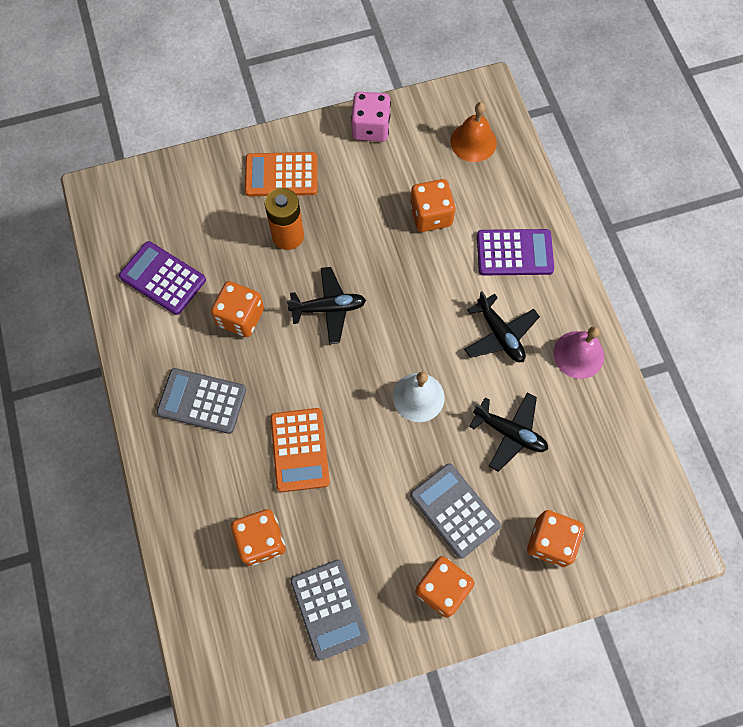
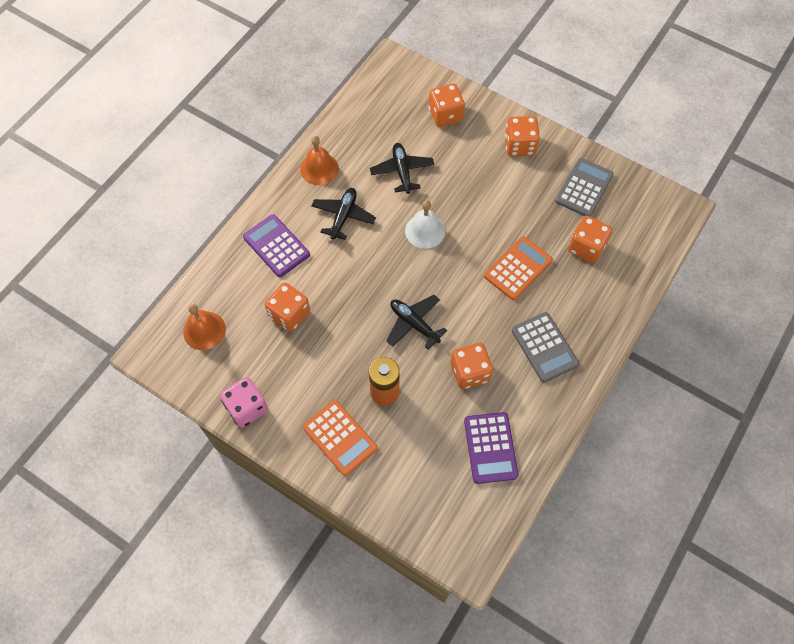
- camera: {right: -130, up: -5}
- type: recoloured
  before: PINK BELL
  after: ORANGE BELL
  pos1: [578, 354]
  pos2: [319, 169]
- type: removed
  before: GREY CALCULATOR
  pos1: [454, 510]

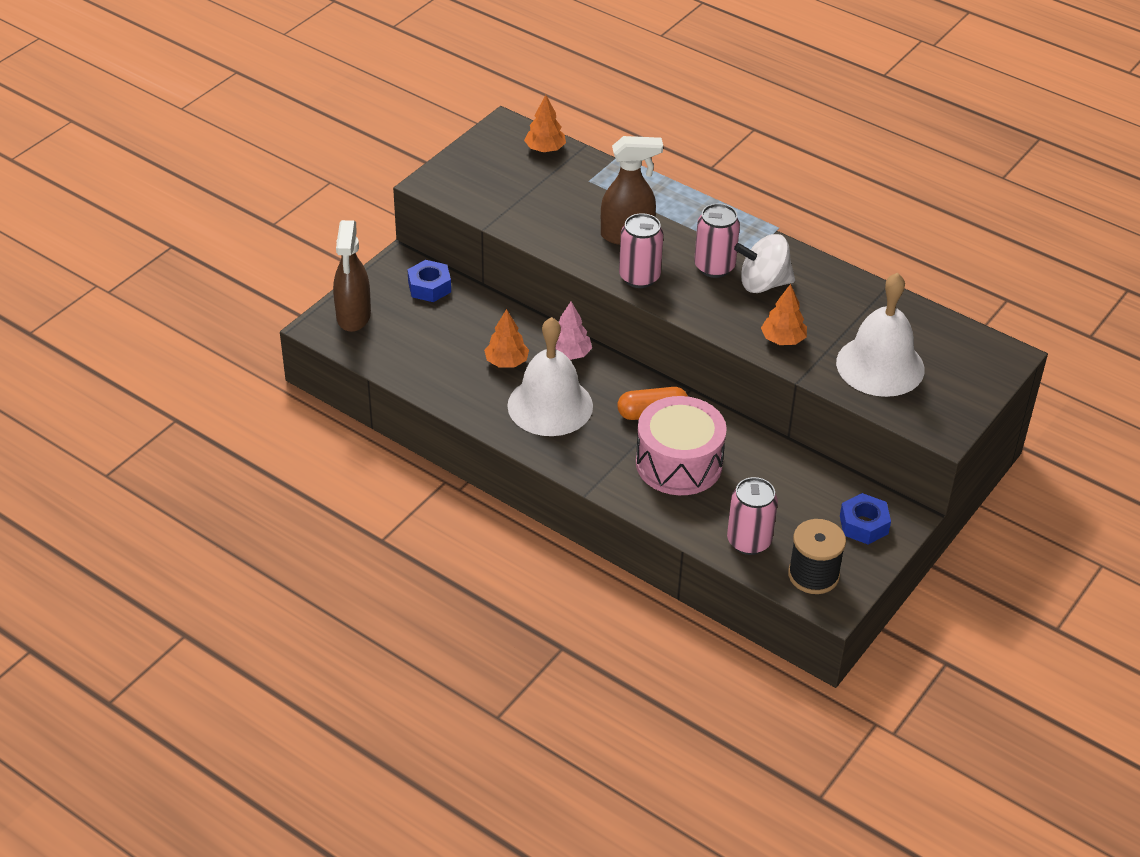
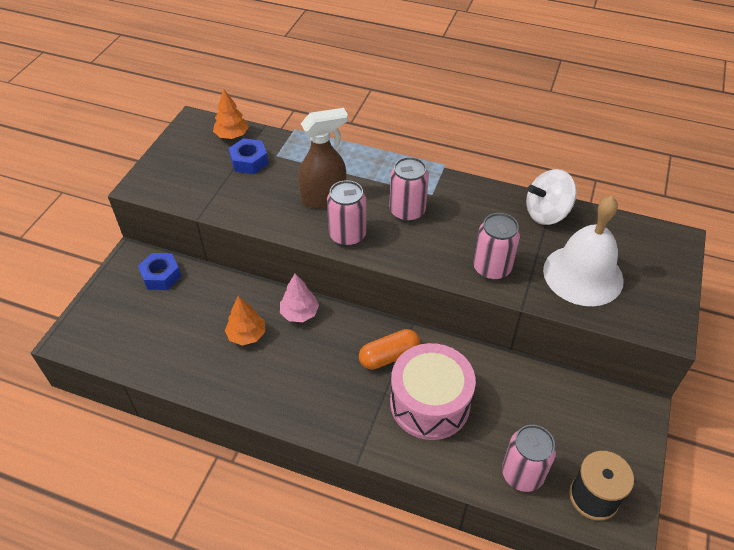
- camera: {right: -15, up: 5}
- type: removed
  before: BROWN SPRAY BOTTLE
  pos1: [353, 316]
- type: moved
  before: WHITE SPINNING TOP
  pos1: [763, 284]
  pos2: [546, 213]
- type: replaced
  before: ORANGE TREE
  after: PINK CAN
  pos1: [783, 339]
  pos2: [491, 268]
- type: removed
  before: WHITE BELL
  pos1: [550, 405]
- type: moved
  before: BLUE NUT
  pos1: [864, 525]
  pos2: [249, 161]

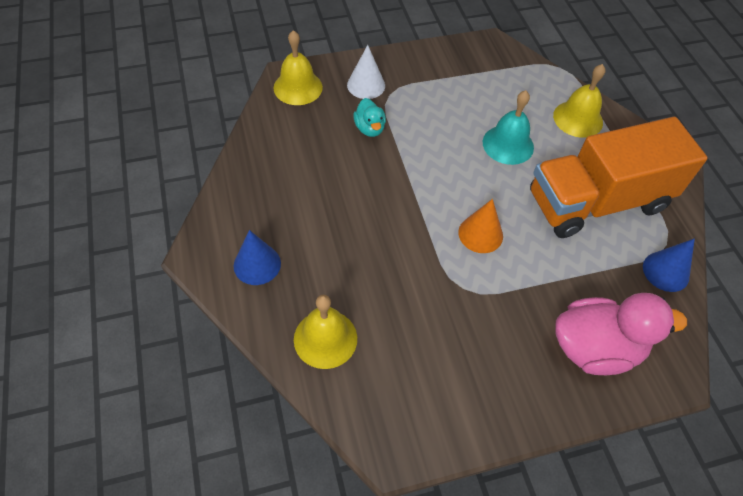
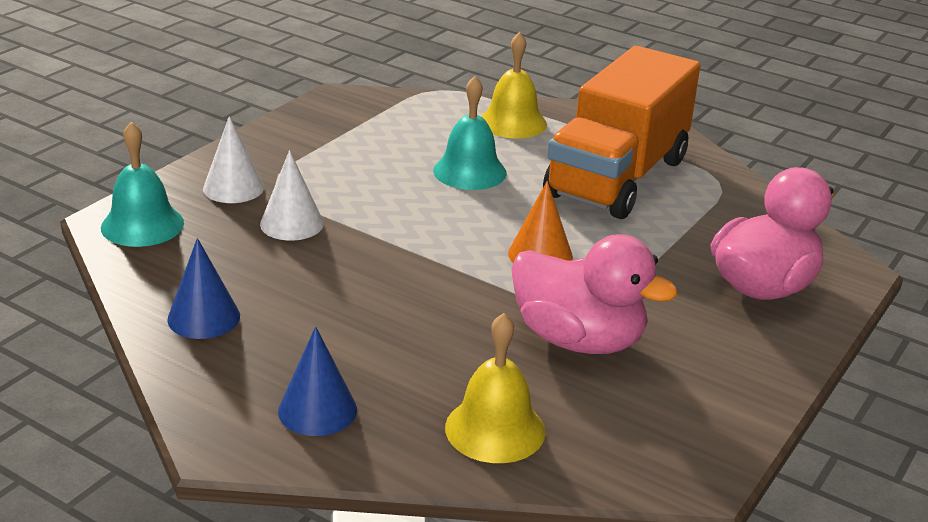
- camera: {right: -40, up: -25}
- type: recoloured
  before: YELLOW BELL
  after: TURQUOISE BELL
  pos1: [298, 87]
  pos2: [142, 225]
- type: replaced
  before: TURQUOISE DUCK
  after: WHITE CONE
  pos1: [369, 128]
  pos2: [292, 223]
- type: moved
  before: BLUE CONE
  pos1: [666, 271]
  pos2: [204, 317]
- type: added
  after: PINK DUCK
  pos2: [578, 340]

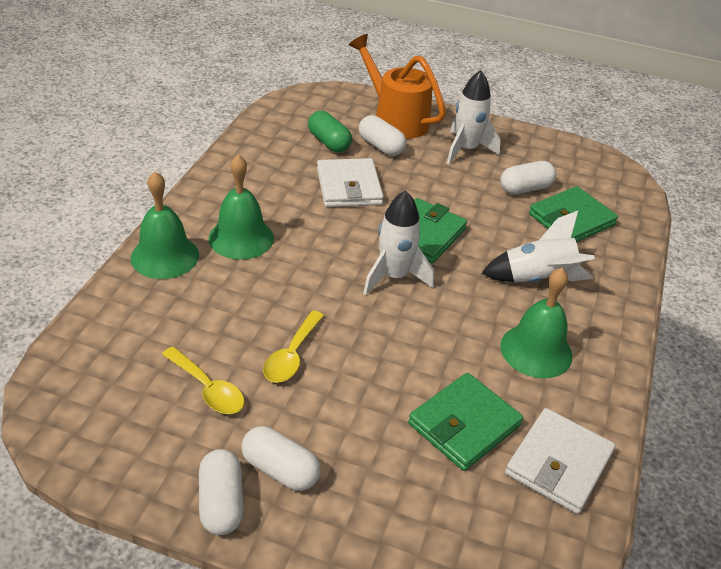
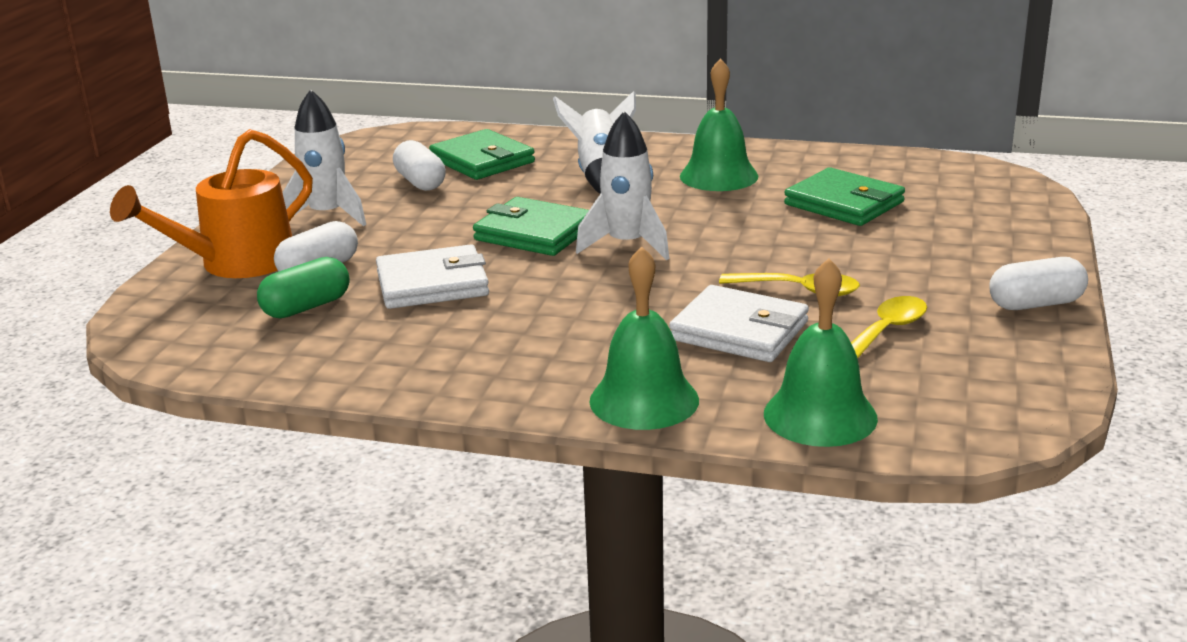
- camera: {right: -90, up: -15}
- type: moved
  before: GREEN BELL
  pos1: [241, 238]
  pos2: [820, 415]
- type: moved
  before: WHITE WALLET
  pos1: [558, 463]
  pos2: [739, 331]
- type: removed
  before: WHITE CAPSULE
  pos1: [280, 469]

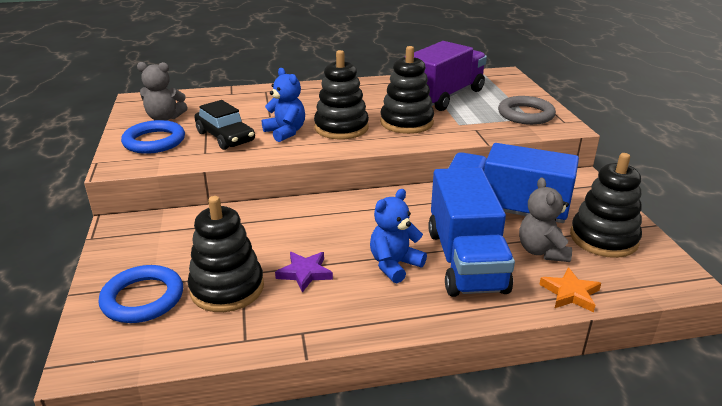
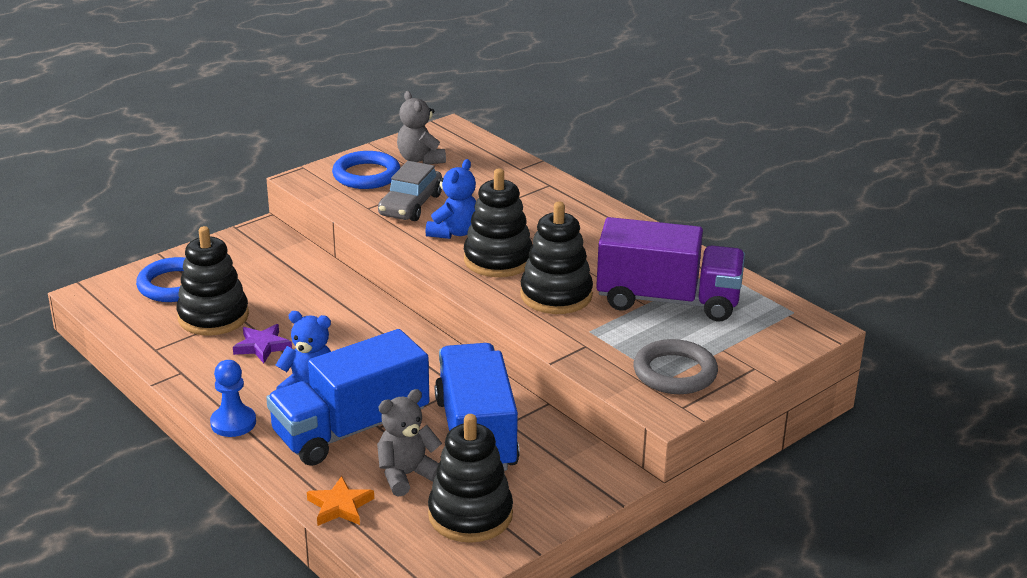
- camera: {right: 60, up: 0}
- type: recoloured
  before: BLACK CAR
  after: GREY CAR
  pos1: [225, 137]
  pos2: [410, 205]
- type: added
  after: BLUE PAWN
  pos2: [233, 423]

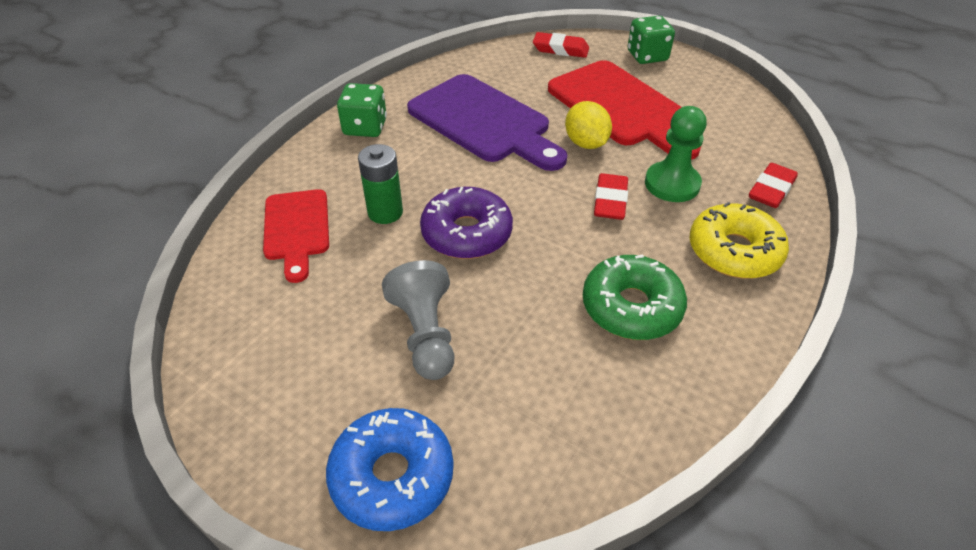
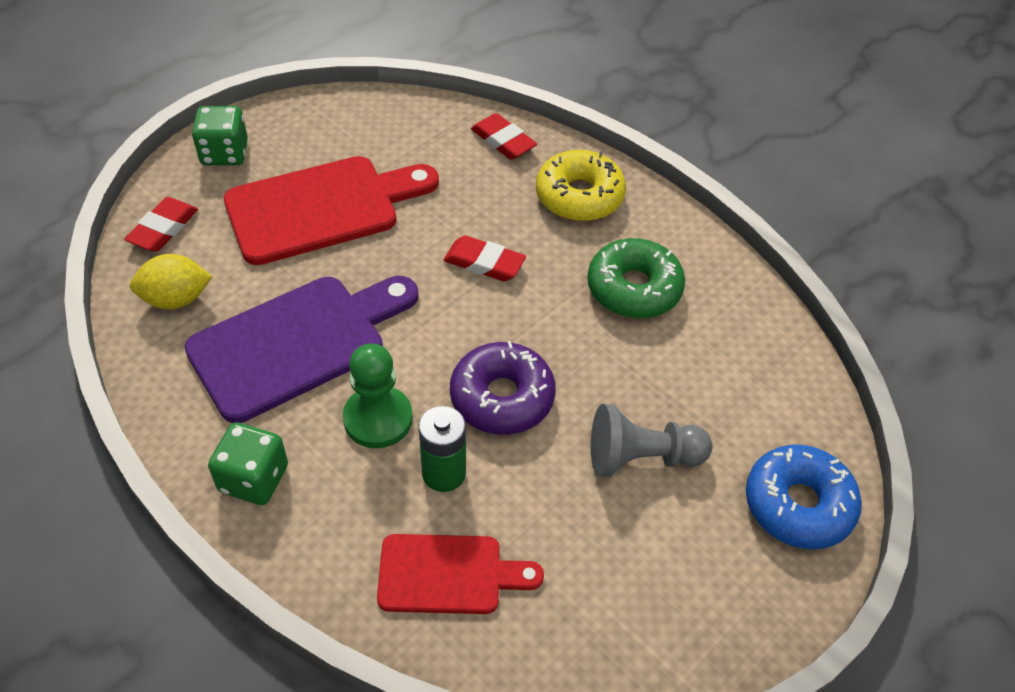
- camera: {right: -80, up: 5}
- type: moved
  before: YELLOW LEMON
  pos1: [586, 143]
  pos2: [176, 299]
- type: moved
  before: GREEN PAWN
  pos1: [672, 184]
  pos2: [378, 419]

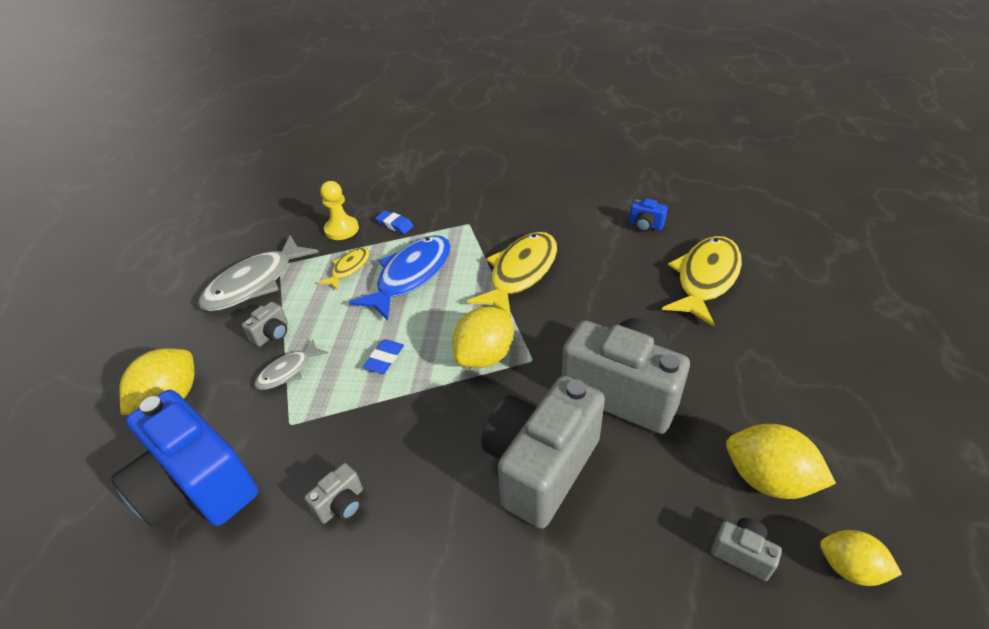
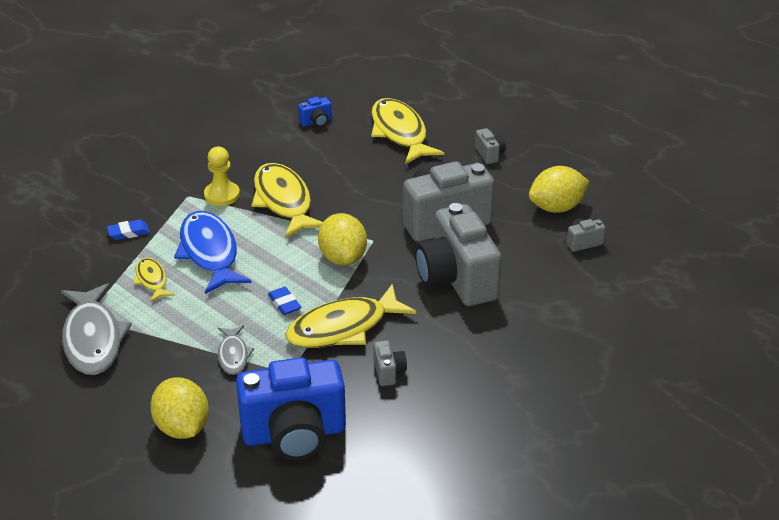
- camera: {right: -55, up: -5}
- type: moved
  before: YELLOW PAWN
  pos1: [342, 229]
  pos2: [222, 195]
- type: moved
  before: GREY CAMERA
  pos1: [272, 334]
  pos2: [489, 154]
- type: removed
  before: YELLOW LEMON
  pos1: [849, 568]
- type: added
  after: YELLOW FISH
  pos2: [343, 328]

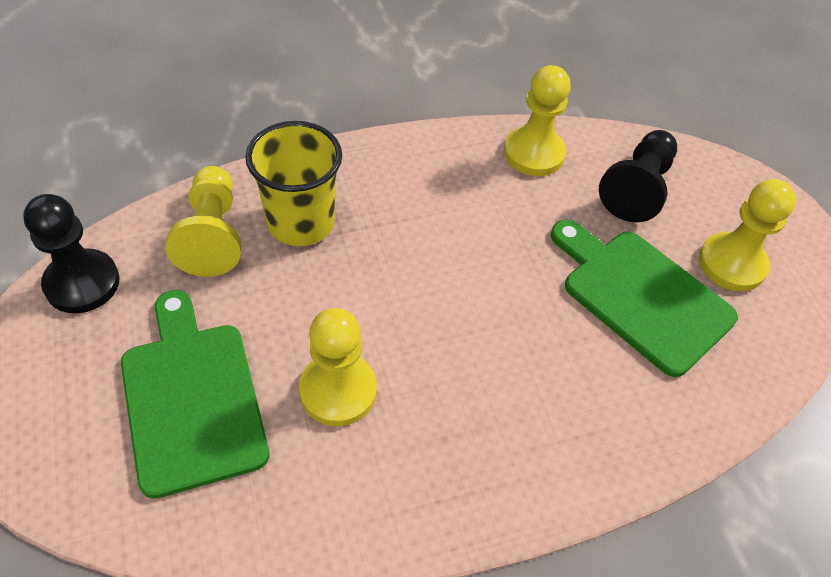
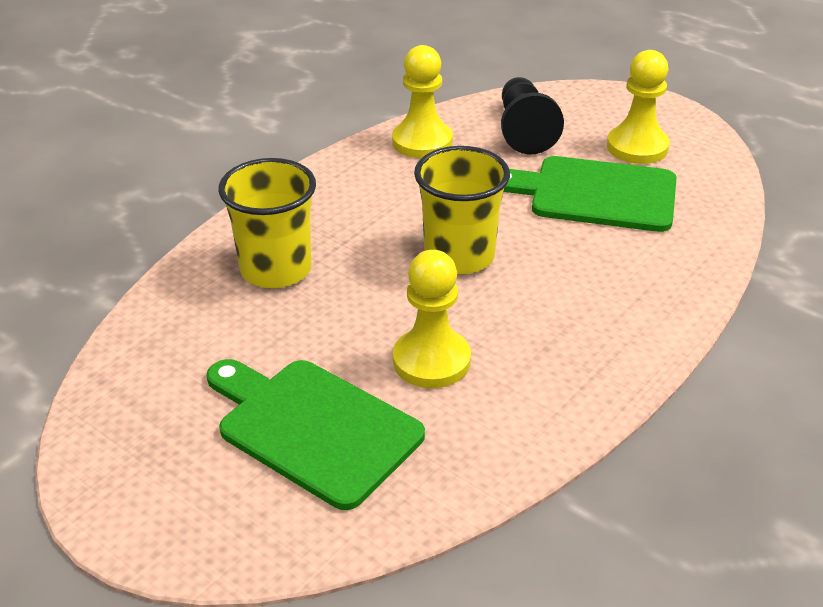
- camera: {right: -30, up: -15}
- type: removed
  before: YELLOW PAWN
  pos1: [212, 235]
- type: removed
  before: BLACK PAWN
  pos1: [82, 283]
- type: added
  after: YELLOW CUP
  pos2: [459, 256]

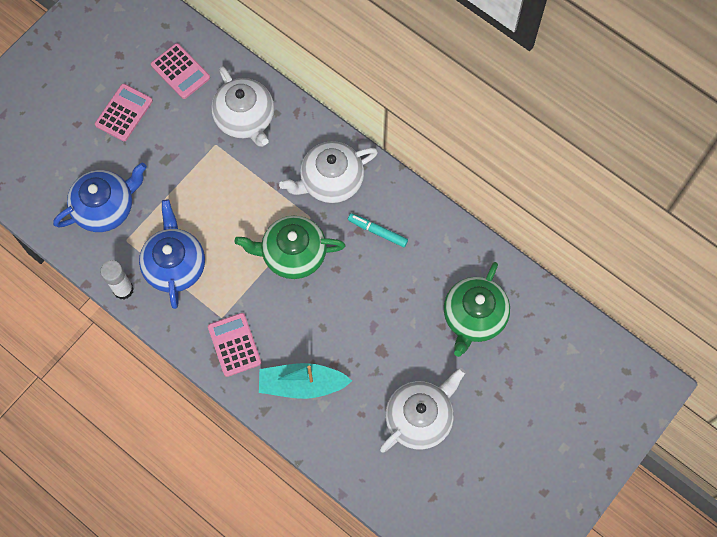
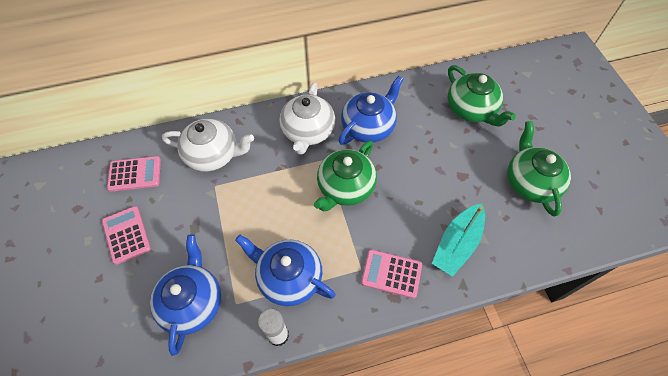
- camera: {right: -55, up: -10}
- type: replaced
  before: TURQUOISE MARKER
  after: BLUE TEAPOT
  pos1: [377, 232]
  pos2: [369, 126]
- type: recoloured
  before: WHITE TEAPOT
  after: GREEN TEAPOT
  pos1: [420, 418]
  pos2: [530, 182]

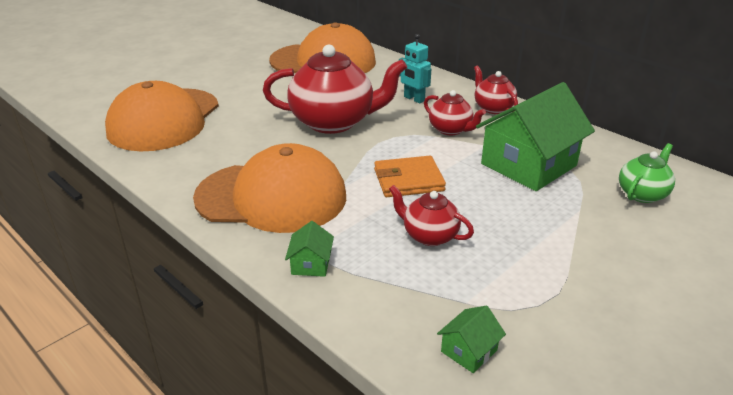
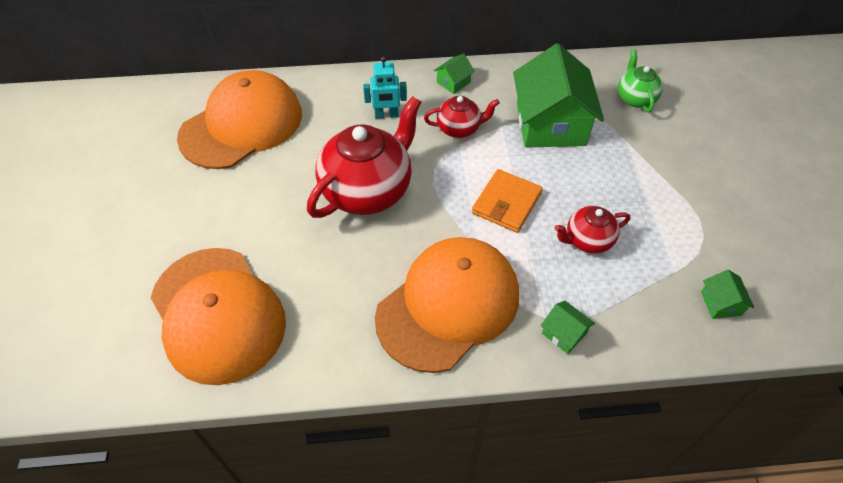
- camera: {right: -50, up: 20}
- type: replaced
  before: RED TEAPOT
  after: GREEN HOUSE
  pos1: [493, 108]
  pos2: [453, 82]

